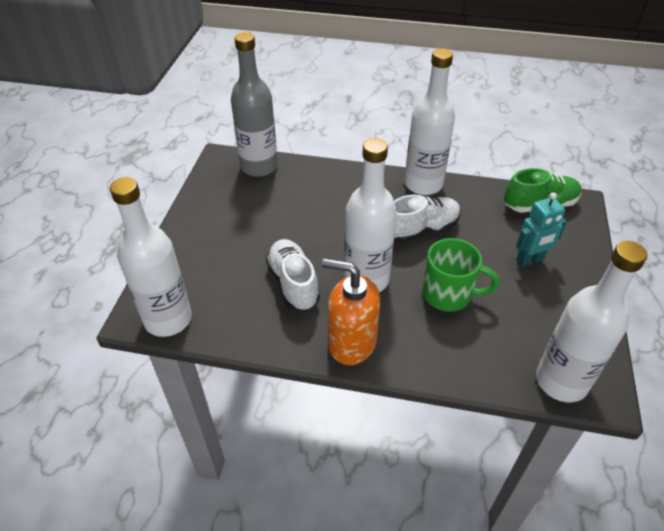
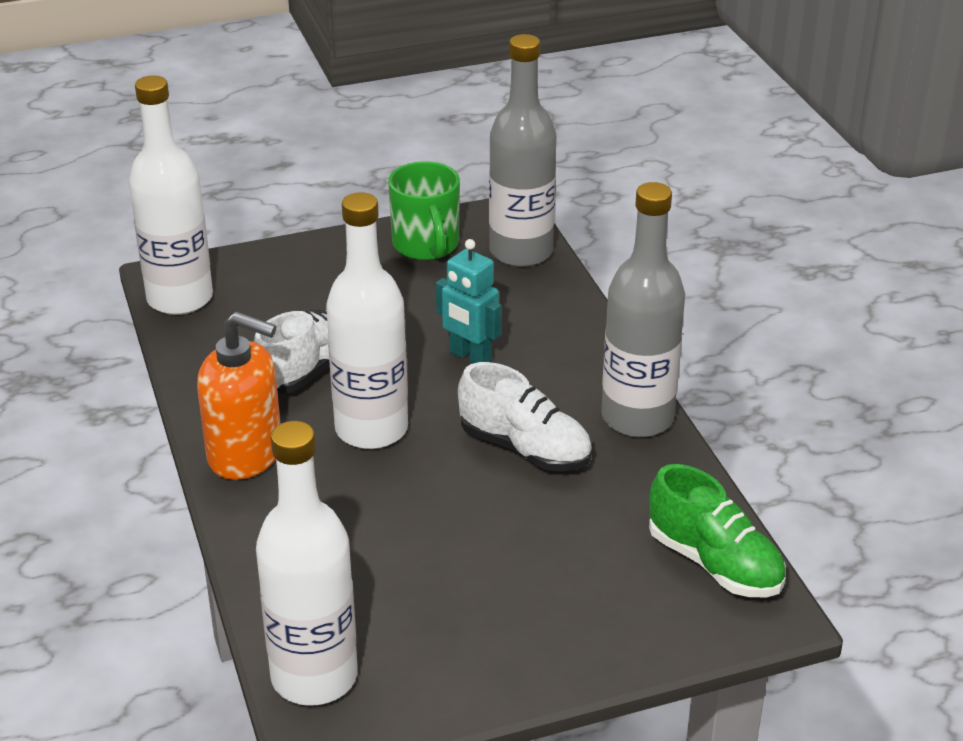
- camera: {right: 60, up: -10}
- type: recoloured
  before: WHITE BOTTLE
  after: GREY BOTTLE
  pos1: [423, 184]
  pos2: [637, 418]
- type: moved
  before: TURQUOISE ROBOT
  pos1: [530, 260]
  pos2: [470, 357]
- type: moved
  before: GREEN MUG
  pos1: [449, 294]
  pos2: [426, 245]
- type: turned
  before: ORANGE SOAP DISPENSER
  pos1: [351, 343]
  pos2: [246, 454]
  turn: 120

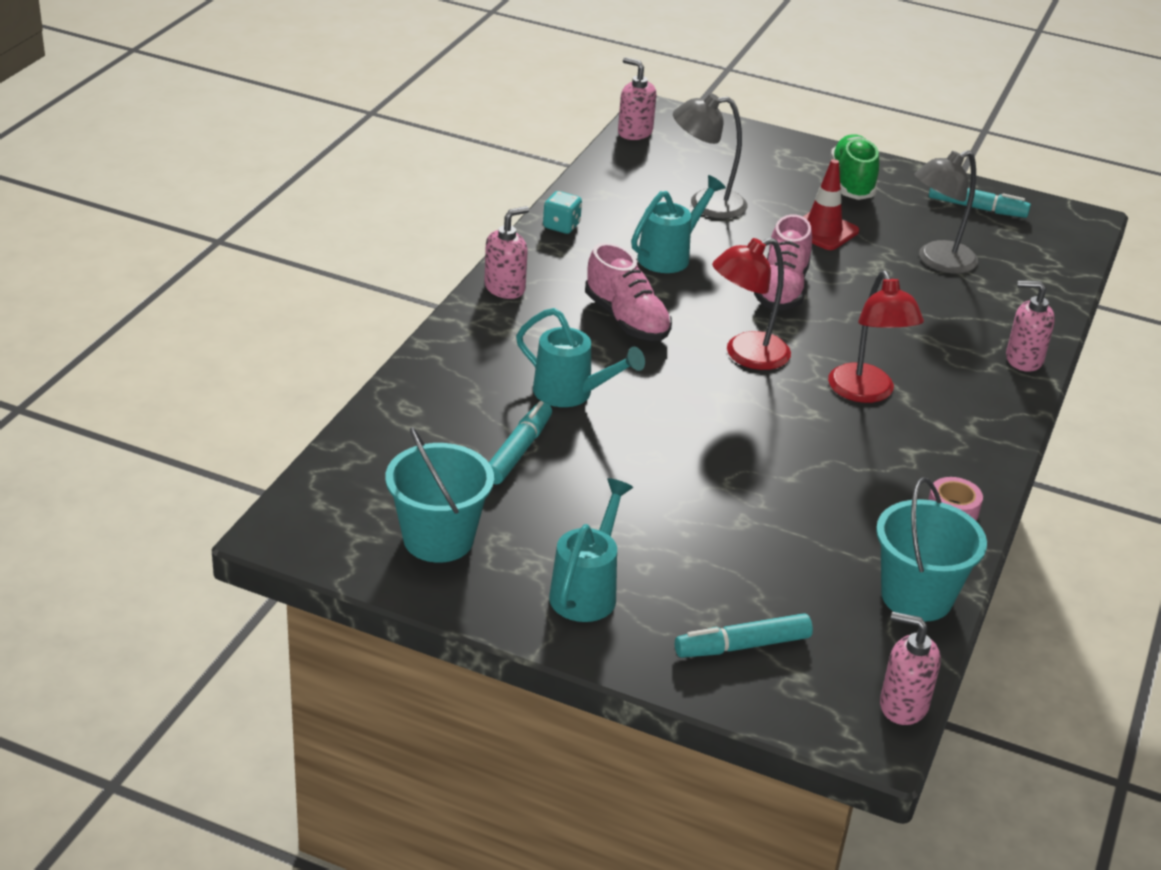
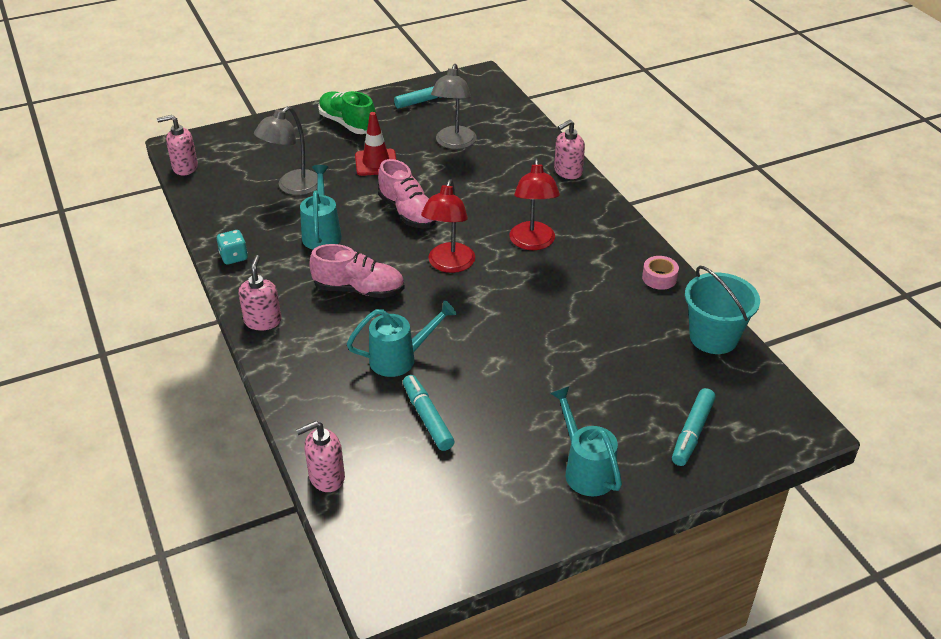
- camera: {right: -45, up: 5}
- type: turned
  before: RED LAMP
  pos1: [866, 393]
  pos2: [532, 243]
  turn: 60
- type: removed
  before: TURQUOISE BUCKET
  pos1: [438, 539]
- type: moved
  before: PINK SOAP DISPENSER
  pos1: [903, 705]
  pos2: [326, 477]

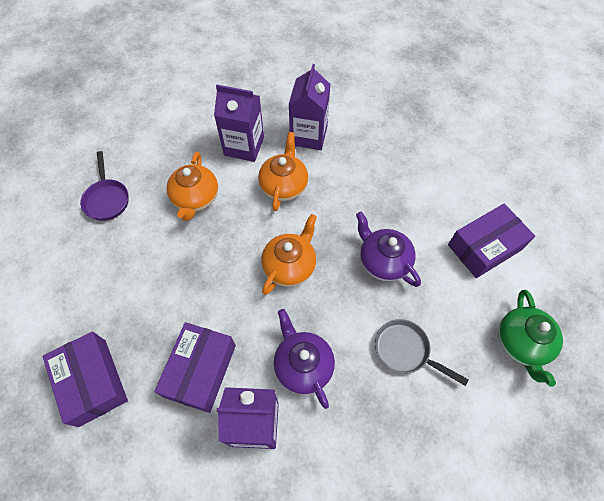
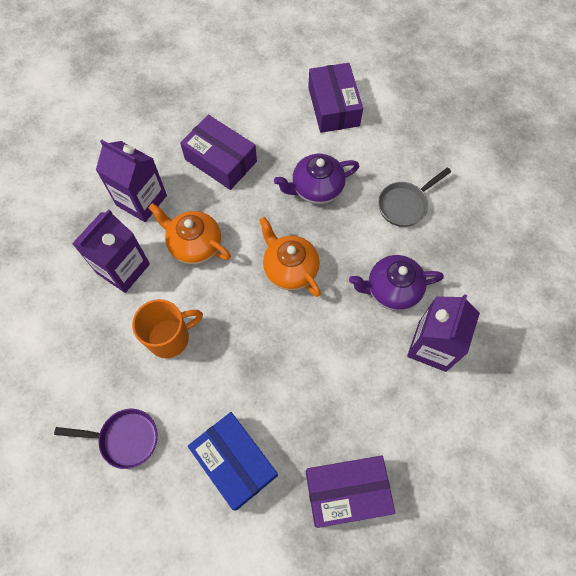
- camera: {right: -70, up: 5}
- type: replaced
  before: ORANGE TEAPOT
  after: ORANGE MUG
  pos1: [196, 199]
  pos2: [170, 338]
- type: removed
  before: GREEN TEAPOT
  pos1: [521, 343]
- type: moved
  before: PURPLE BOX
  pos1: [200, 370]
  pos2: [220, 160]
- type: added
  after: BLUE BOX
  pos2: [235, 462]

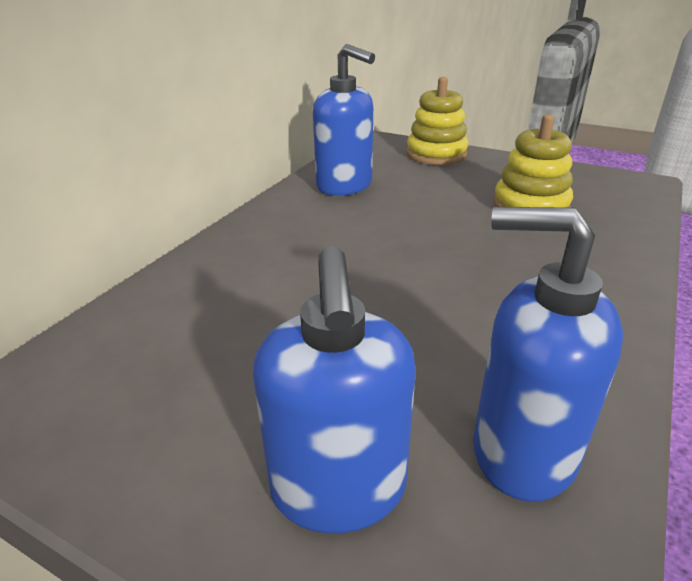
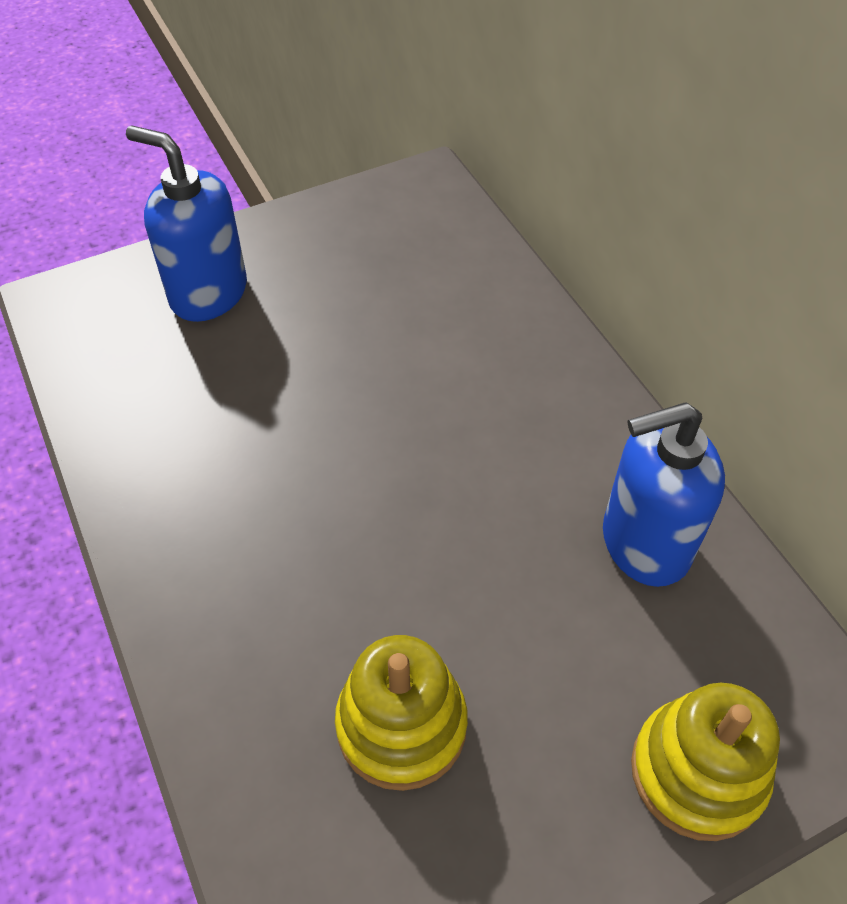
- camera: {right: 125, up: 20}
- type: removed
  before: BLUE SOAP DISPENSER
  pos1: [522, 451]

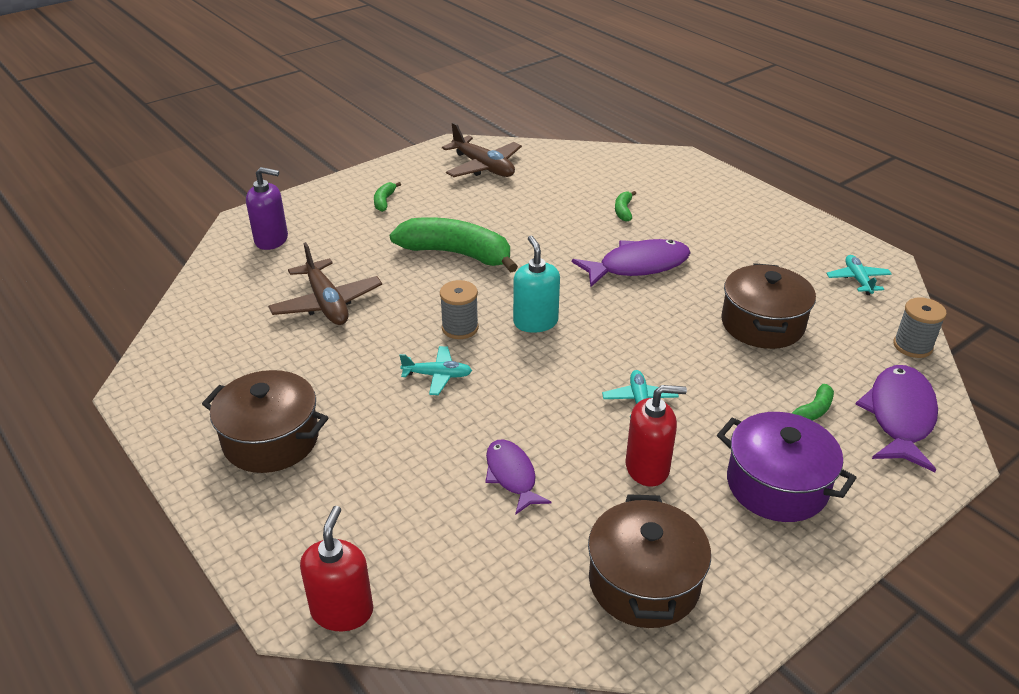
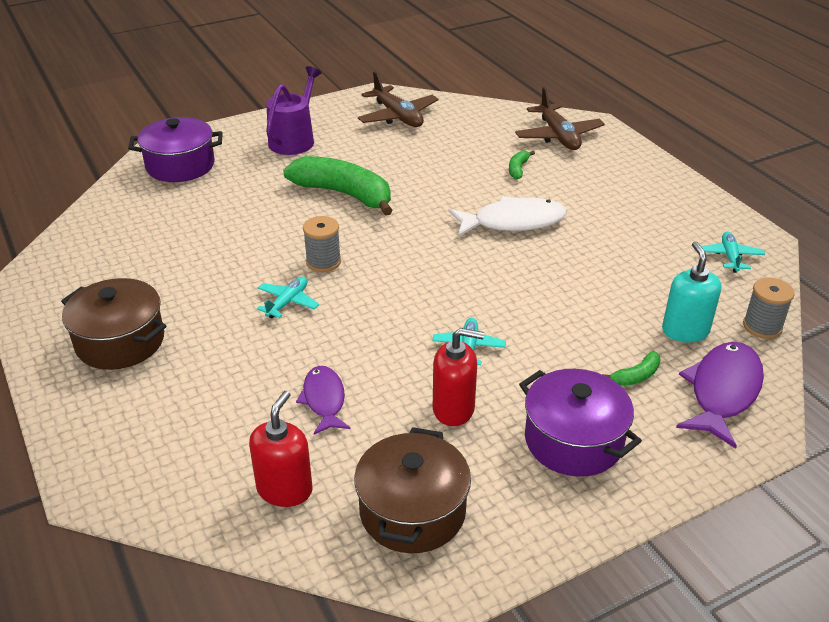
- camera: {right: 10, up: 0}
- type: replaced
  before: PURPLE SOAP DISPENSER
  after: PURPLE POT
  pos1: [271, 240]
  pos2: [180, 165]
- type: replaced
  before: GREEN BANANA
  after: PURPLE WATERING CAN
  pos1: [384, 201]
  pos2: [294, 140]
- type: moved
  before: TURQUOISE SOAP DISPENSER
  pos1: [535, 322]
  pos2: [685, 331]
- type: recoloured
  before: PURPLE FISH
  after: WHITE FISH
  pos1: [638, 266]
  pos2: [513, 222]
- type: moved
  before: BROWN PLANE
  pos1: [326, 303]
  pos2: [558, 136]
- type: removed
  before: BROWN POT
  pos1: [762, 324]
- type: turned
  before: TURQUOISE PLANE
  pos1: [437, 375]
  pos2: [287, 302]
  turn: -75
- type: moved
  before: RED SOAP DISPENSER
  pos1: [342, 610]
  pos2: [285, 489]

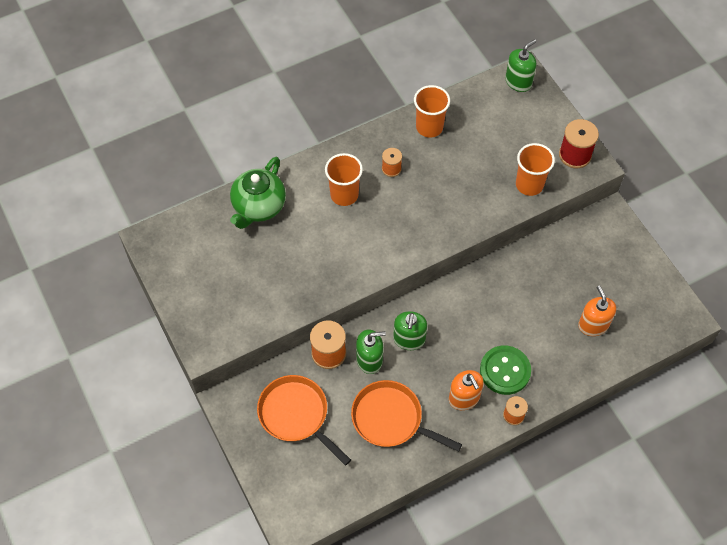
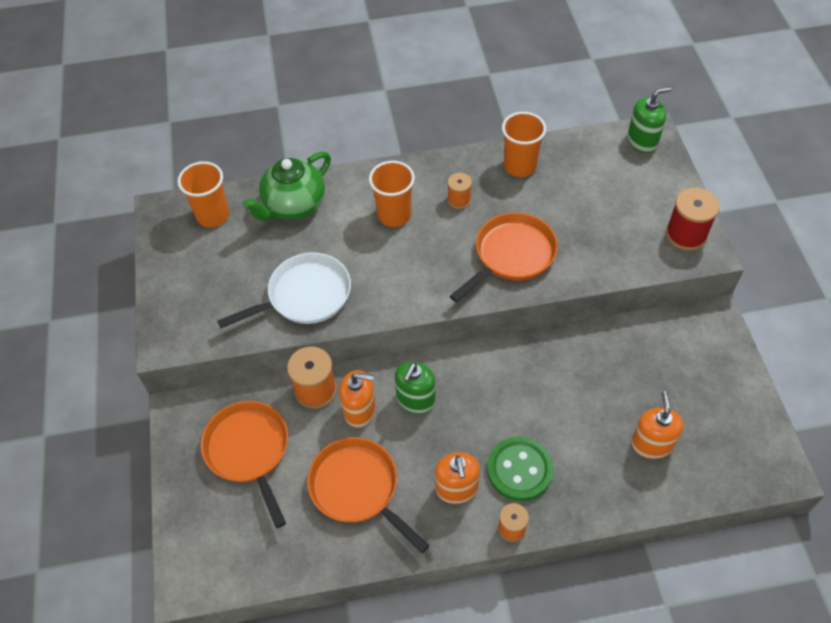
- camera: {right: 20, up: -5}
- type: moved
  before: ORANGE CUP
  pos1: [529, 184]
  pos2: [213, 215]
- type: recoloured
  before: GREEN SOAP DISPENSER
  after: ORANGE SOAP DISPENSER
  pos1: [369, 360]
  pos2: [360, 410]
- type: added
  after: ORANGE PAN
  pos2: [511, 255]
- type: added
  after: WHITE PAN
  pos2: [305, 296]

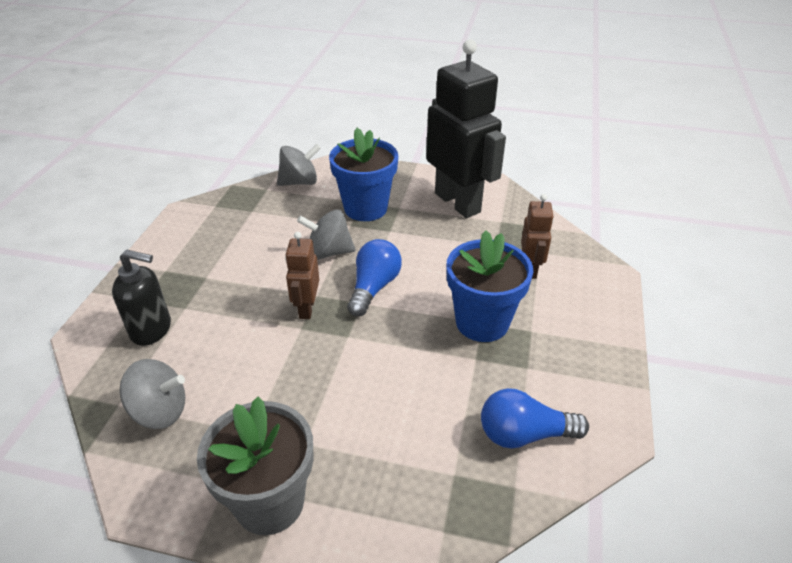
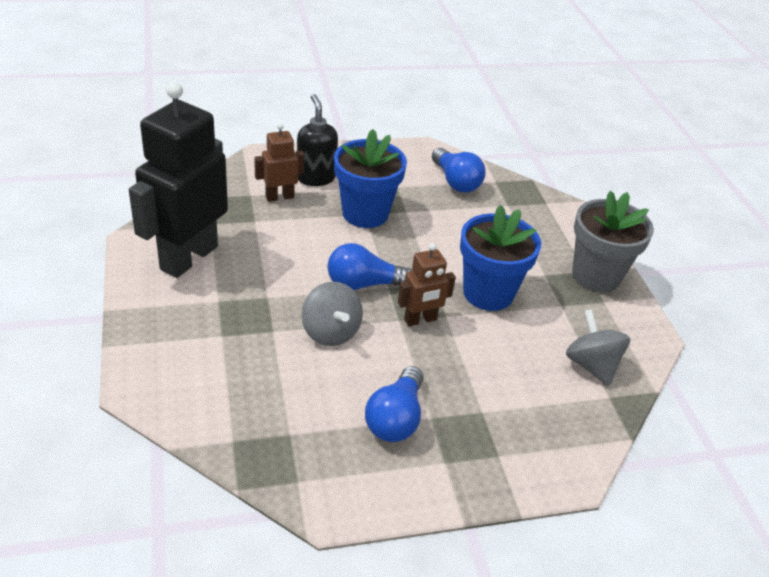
- camera: {right: -120, up: 0}
- type: moved
  before: BLUE FLOWER POT
  pos1: [365, 208]
  pos2: [488, 293]
- type: removed
  before: GREY SPINNING TOP
  pos1: [300, 182]
- type: moved
  before: BLACK SOAP DISPENSER
  pos1: [152, 330]
  pos2: [315, 178]
- type: added
  after: BLUE LIGHT BULB
  pos2: [395, 418]

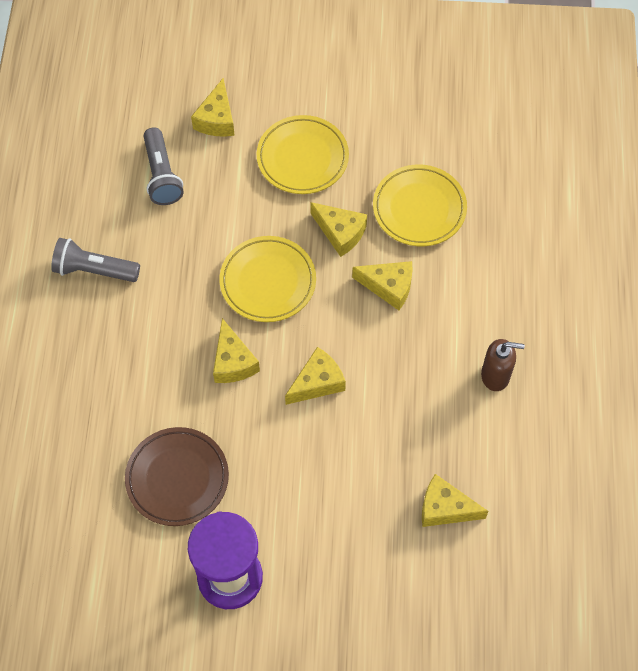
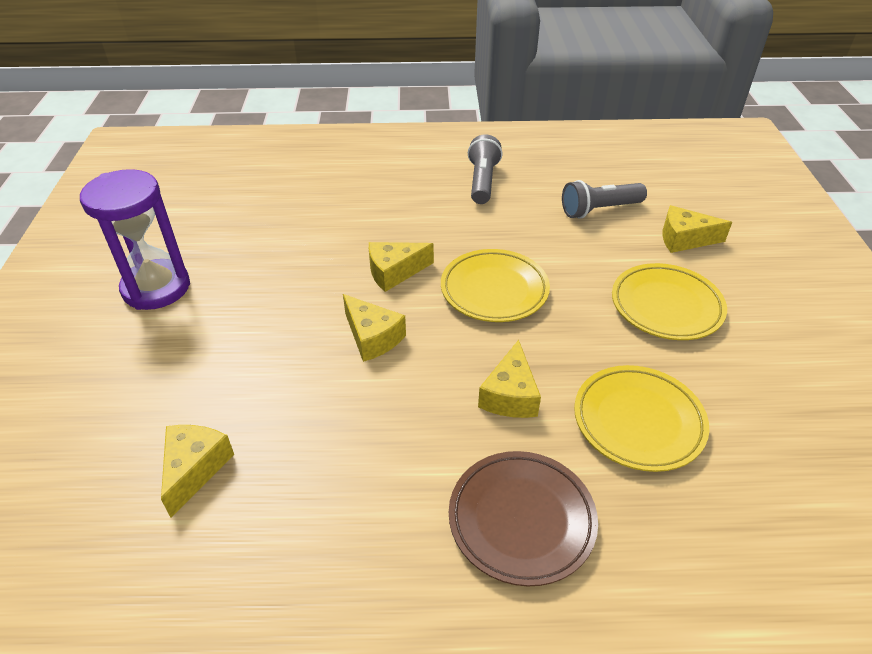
- camera: {right: 85, up: -20}
- type: removed
  before: YELLOW CHEESE
  pos1: [340, 233]
- type: removed
  before: BROWN SOAP DISPENSER
  pos1: [495, 375]
- type: moved
  before: BROWN PLATE
  pos1: [177, 478]
  pos2: [521, 520]

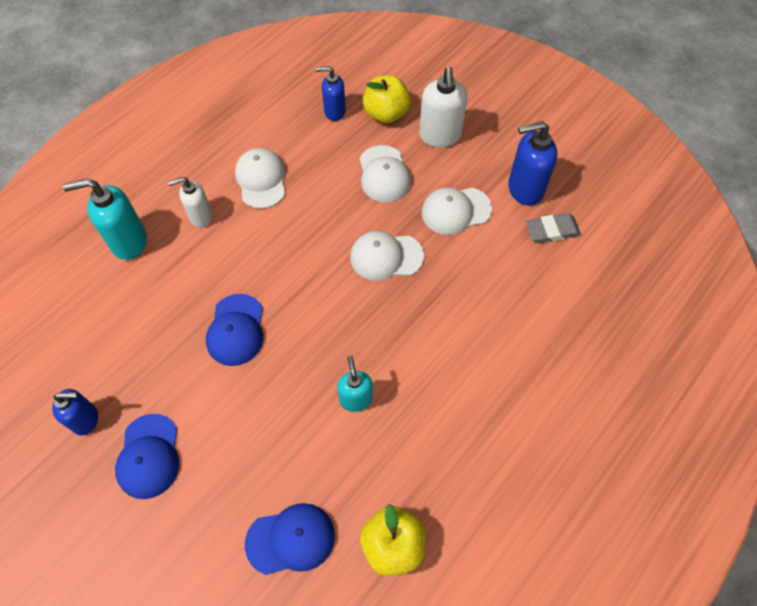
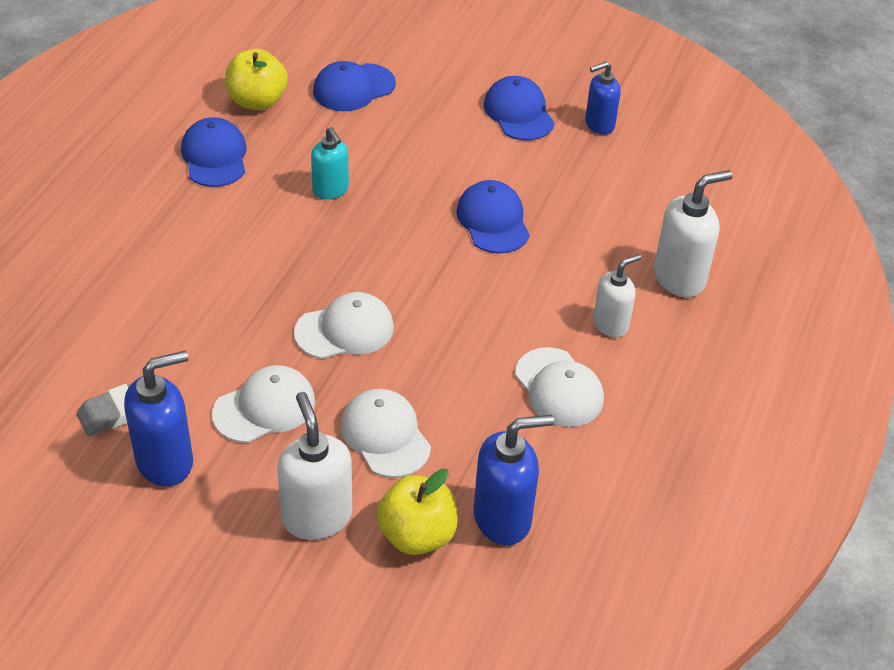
- camera: {right: 160, up: -15}
- type: resized
  before: BLUE SOAP DISPENSER
  pos1: [334, 111]
  pos2: [503, 518]
  scale: 1.55
- type: recoloured
  before: TURQUOISE SOAP DISPENSER
  after: WHITE SOAP DISPENSER
  pos1: [128, 242]
  pos2: [679, 278]
- type: added
  after: BLUE CAP
  pos2: [214, 156]

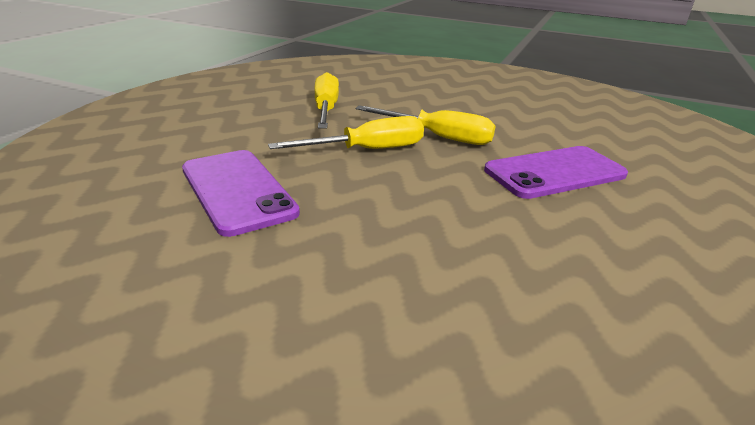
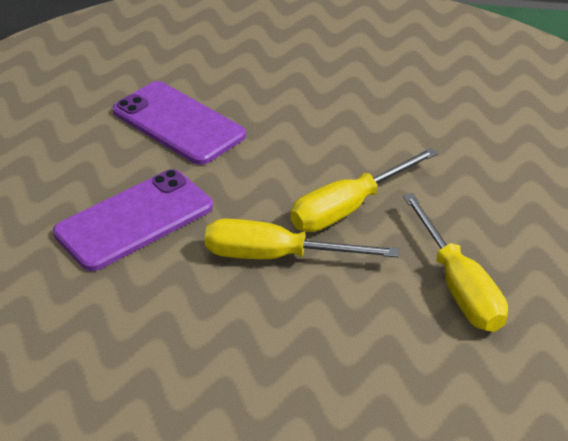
- camera: {right: 165, up: 10}
- type: moved
  before: PURPLE PHONE
  pos1: [237, 190]
  pos2: [178, 123]

